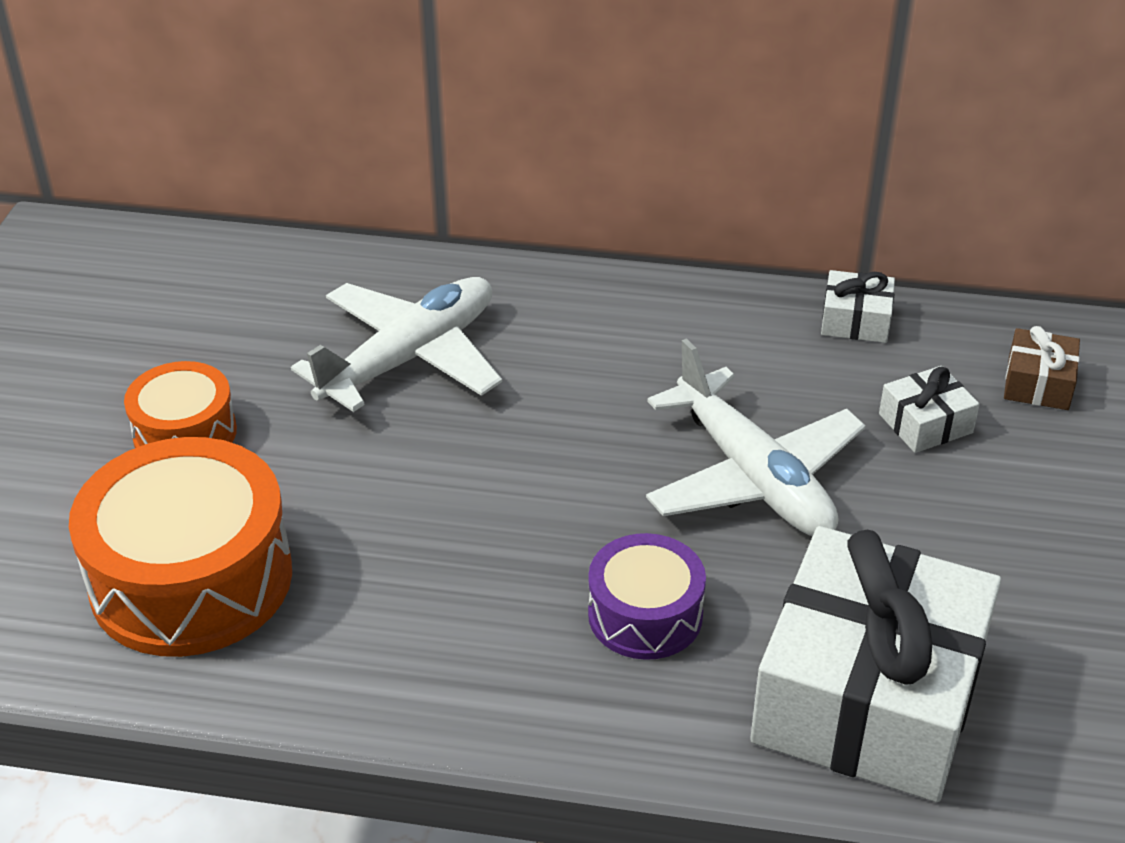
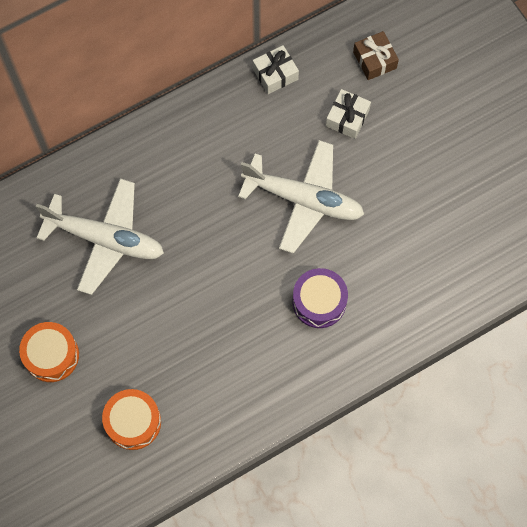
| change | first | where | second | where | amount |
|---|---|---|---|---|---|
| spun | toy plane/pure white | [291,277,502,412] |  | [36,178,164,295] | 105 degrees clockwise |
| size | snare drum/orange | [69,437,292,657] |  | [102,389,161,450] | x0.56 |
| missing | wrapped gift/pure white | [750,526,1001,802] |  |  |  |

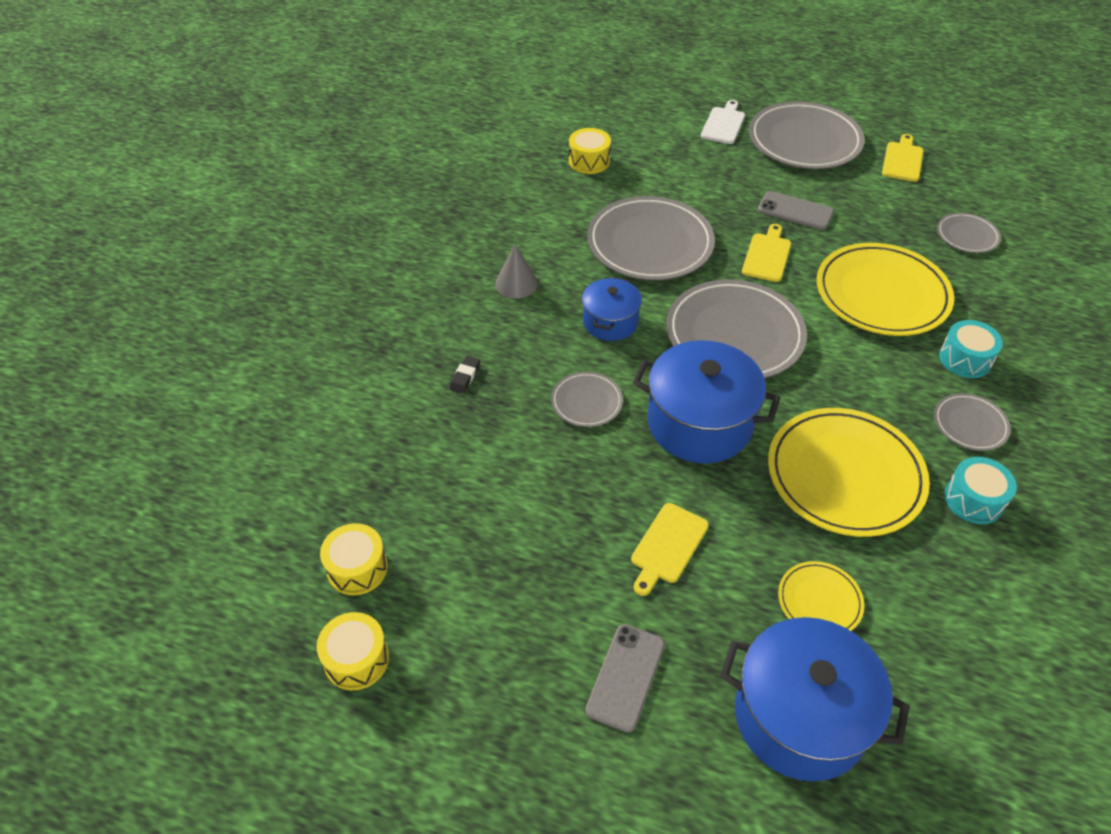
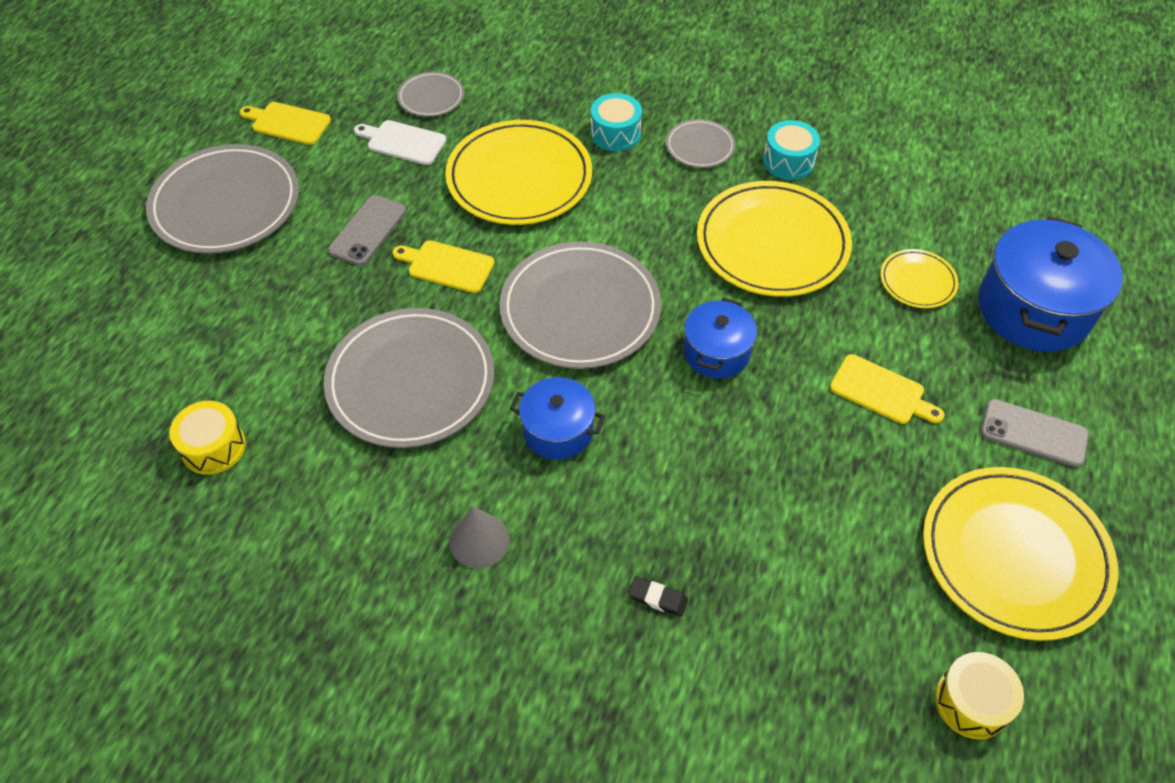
| change | first | where | second | where | amount |
|---|---|---|---|---|---|
| relocated | chopping board/pure white | [701,100,745,144] |  | [354,120,446,165] |  |
| size | cooking pot/cobalt | [633,340,780,463] |  | [684,298,757,379] | x0.58 |
| appeared |  |  | plate/bright yellow | [923,467,1118,641] |  |
| missing | snare drum/bright yellow | [317,612,389,691] |  |  |  |
| missing | plate/grey | [551,372,623,427] |  |  |  |

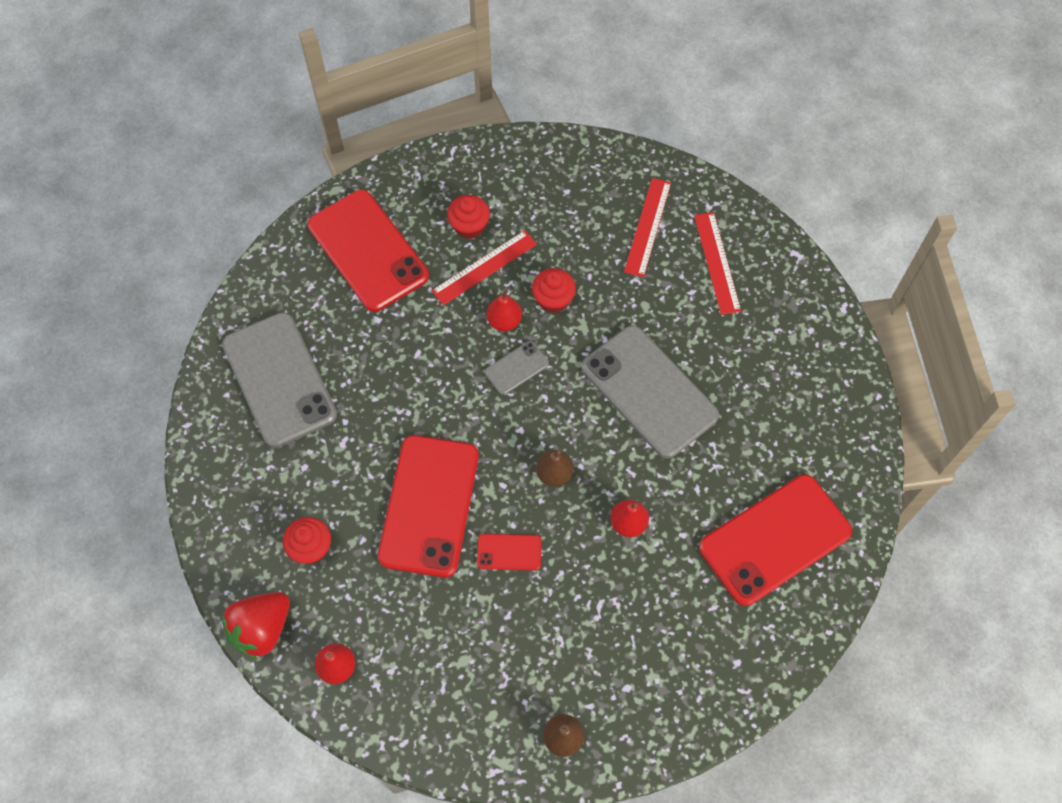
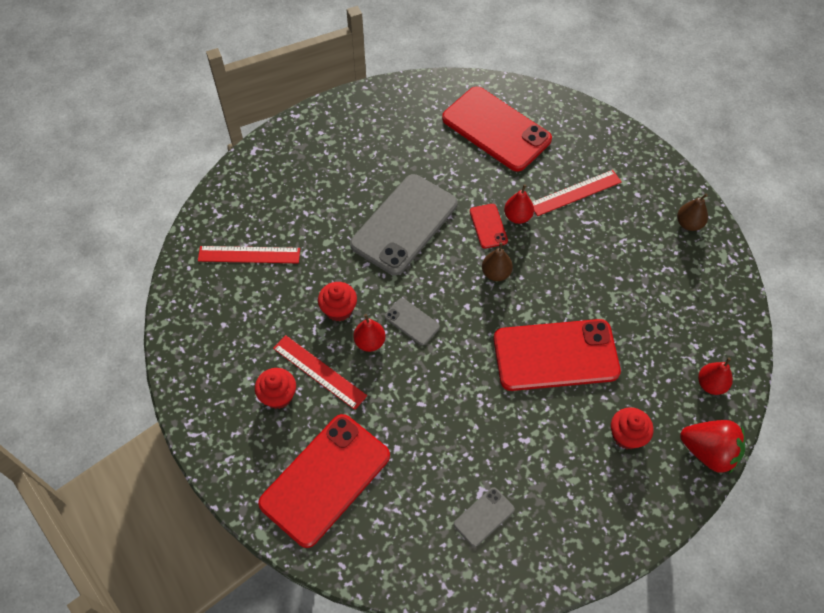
| change | first | where | second | where | amount |
|---|---|---|---|---|---|
| size | phone/grey | [222,312,337,448] |  | [454,487,515,547] | x0.45 |
| relocated | phone/crimson | [477,534,541,570] |  | [470,204,508,249] |  |
| relocated | measuring stick/crimson | [694,212,741,315] |  | [532,170,622,216] |  |

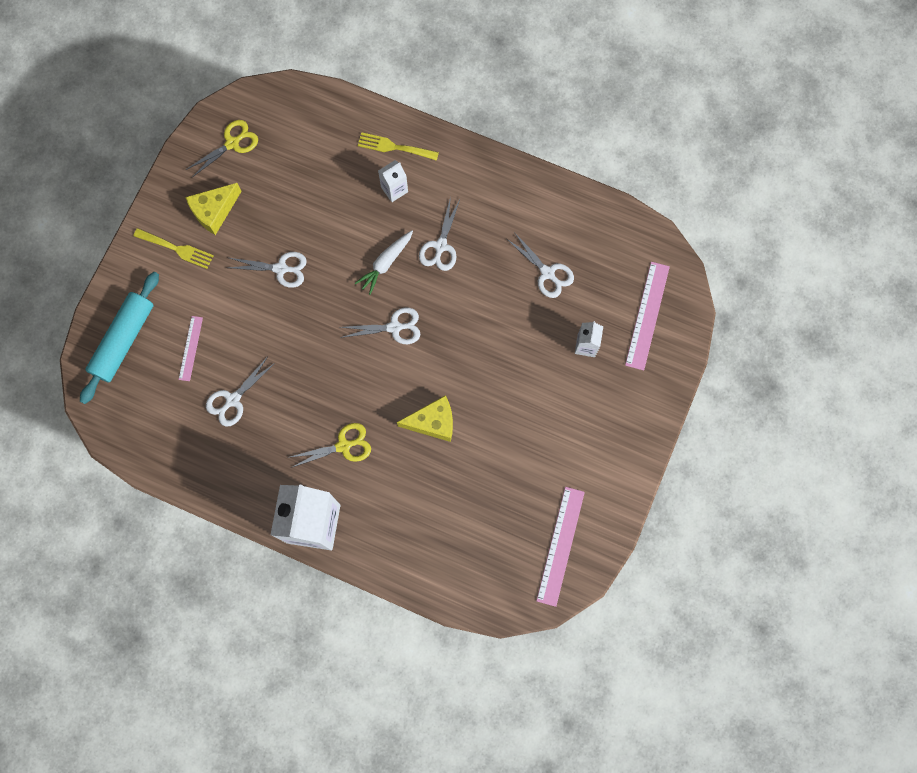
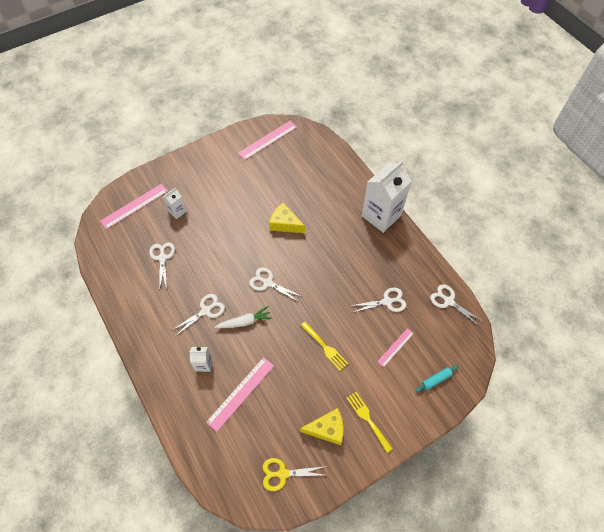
| change | first | where | second | where | amount |
|---|---|---|---|---|---|
| appeared |  |  | measuring stick/rose-pink | [206,357,274,432] |  |
| relocated | fork/bright yellow | [358,132,439,161] |  | [300,321,348,371] |  |
| size | dough roller/aqua | [80,272,159,404] |  | [415,365,459,392] | x0.47 |
| relocated | pair of scissors/pure white | [228,252,307,288] |  | [430,284,483,327] |  |
| missing | pair of scissors/bright yellow | [287,423,371,468] |  |  |  |

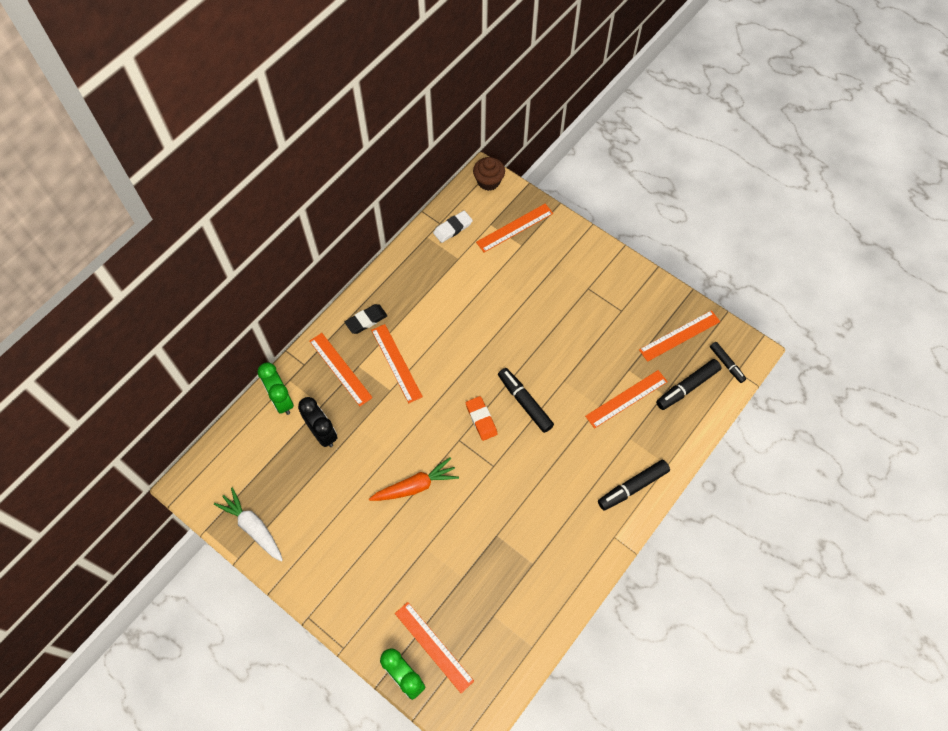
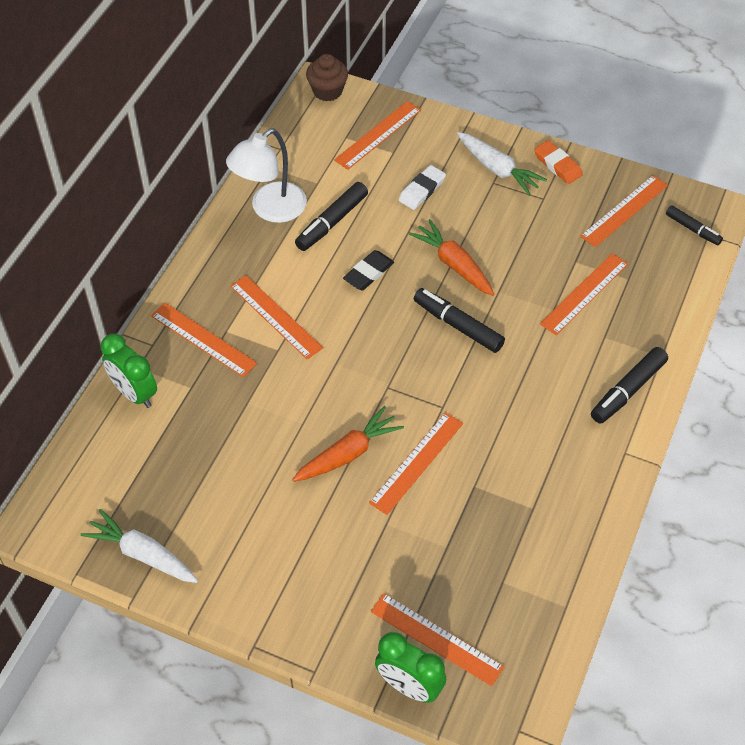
| change | first | where | second | where | amount |
|---|---|---|---|---|---|
| appeared |  |  | lamp/pure white | [226,128,307,223] |  |
| relocated | marker pen/jet-black | [656,359,721,410] |  | [295,182,368,251] |  |
| relocated | pencil eraser/jet-black | [345,304,387,334] |  | [343,250,394,290] |  |
| appeared |  |  | measuring stick/orange | [369,412,463,515] |  |
| relocated | pencil eraser/pure white | [433,211,473,243] |  | [398,165,446,210] |  |
| appeared |  |  | root vegetable/orange | [409,219,495,296] |  |
| appeared |  |  | root vegetable/pure white | [457,132,547,196] |  |
| relocated | pencil eraser/orange | [466,396,498,441] |  | [534,140,583,184] |  |
| missing | bedside clock/jet-black | [298,397,337,447] |  |  |  |

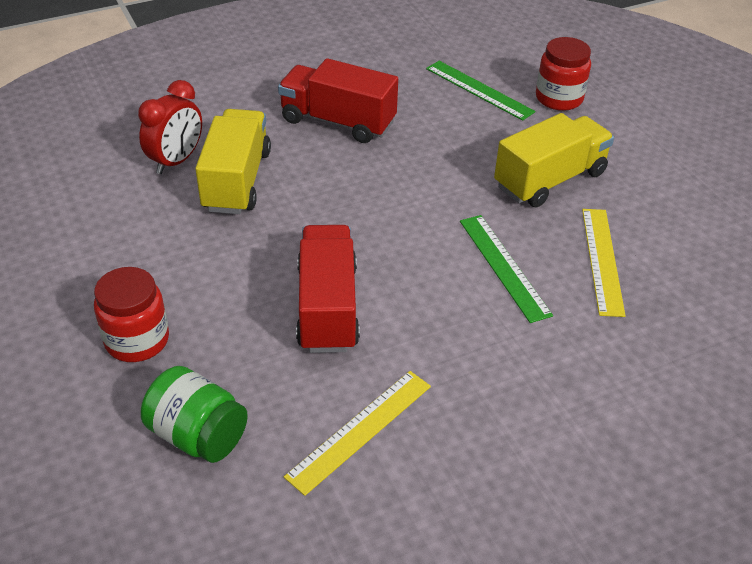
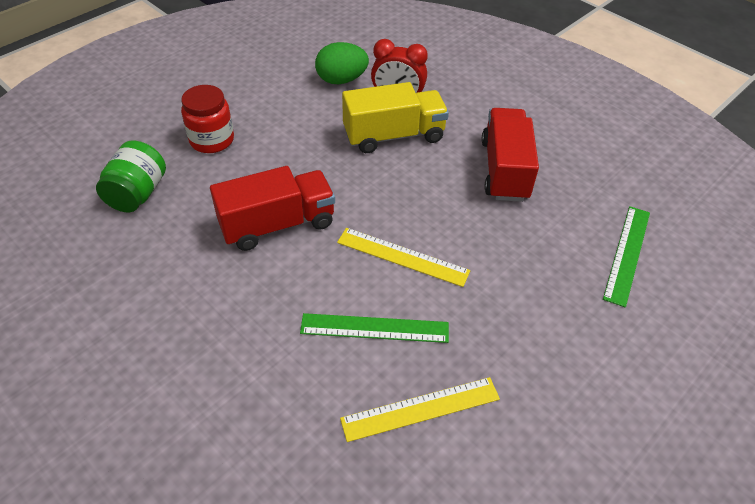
| change | first | where | second | where | amount |
|---|---|---|---|---|---|
| spun | measuring stick/green | [460,215,553,323] |  | [300,313,449,343] | 45 degrees clockwise |
| appeared |  |  | egg shape/green | [315,42,369,84] |  |
| relocated | measuring stick/bright yellow | [284,371,431,496] |  | [337,228,470,287] |  |
| missing | truck/bright yellow | [494,113,614,208] |  |  |  |
| missing | jam jar/crimson | [536,37,591,111] |  |  |  |

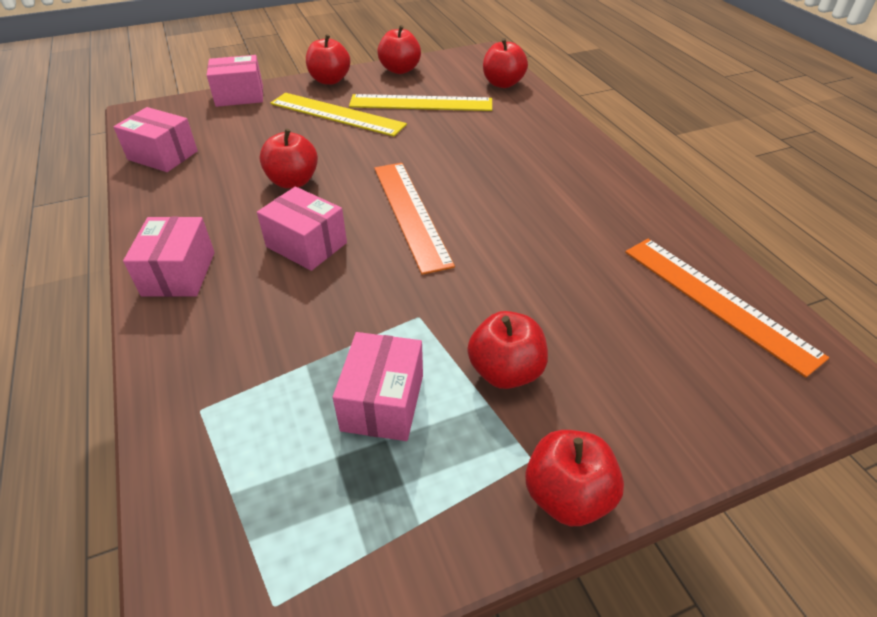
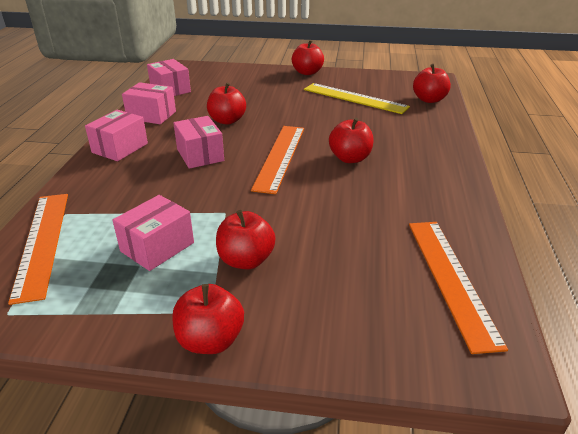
| change | first | where | second | where | amount |
|---|---|---|---|---|---|
| appeared |  |  | measuring stick/orange | [8,194,68,305] |  |
| relocated | box/rose-pink | [207,55,263,107] |  | [122,82,176,124] |  |
| relocated | apple fruit/crimson | [377,25,421,74] |  | [329,118,374,163] |  |
| missing | measuring stick/bright yellow | [270,93,407,137] |  |  |  |

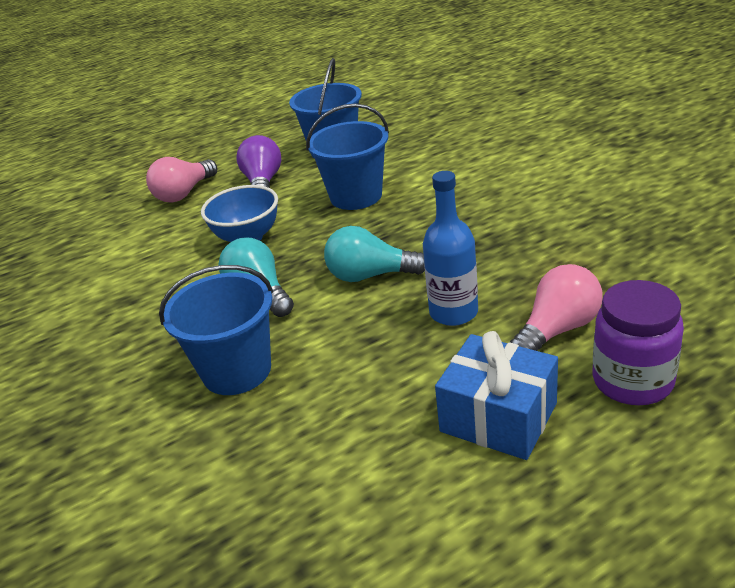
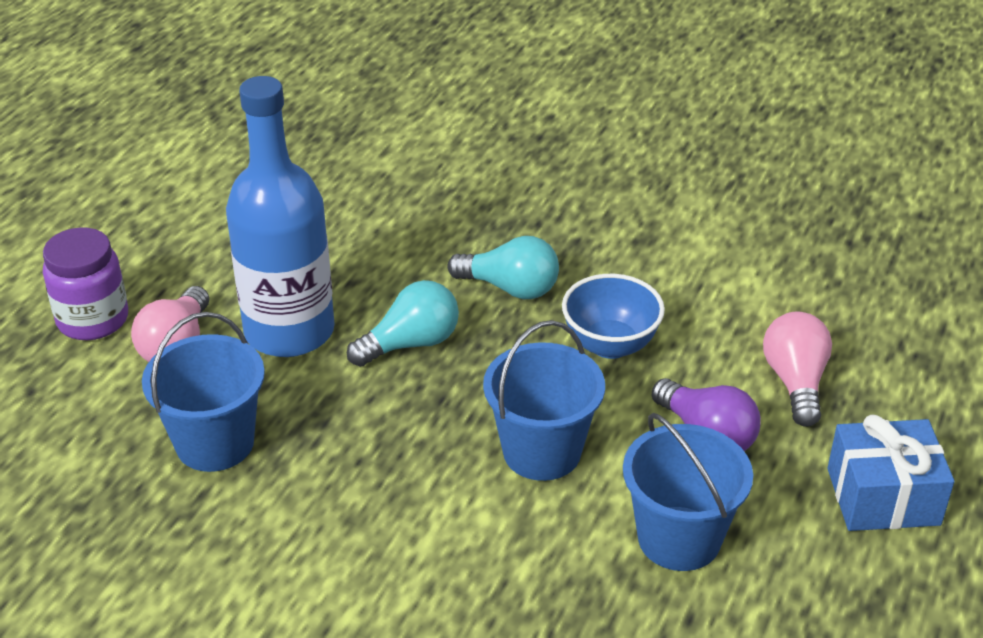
| change | first | where | second | where | amount |
|---|---|---|---|---|---|
| relocated | bucket/cobalt | [159,265,273,395] |  | [142,312,265,472] |  |
| size | bottle/cobalt | [423,171,478,326] |  | [226,76,335,357] | x1.73 |
| relocated | wrapped gift/cobalt | [435,331,558,460] |  | [827,415,954,531] |  |

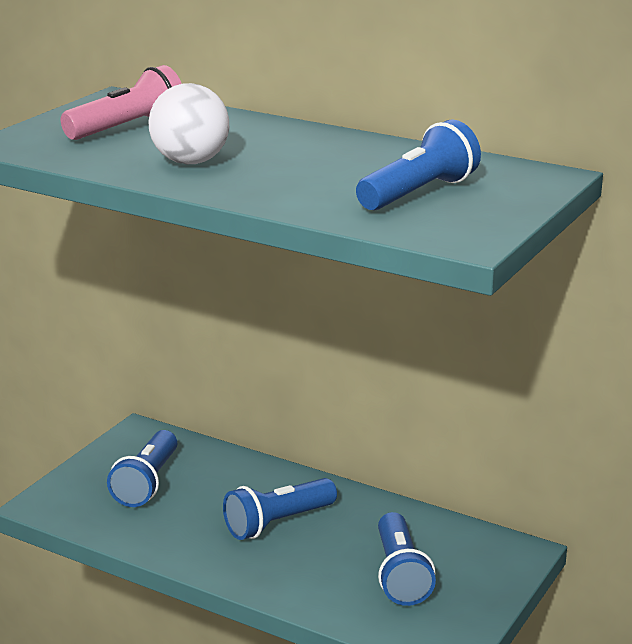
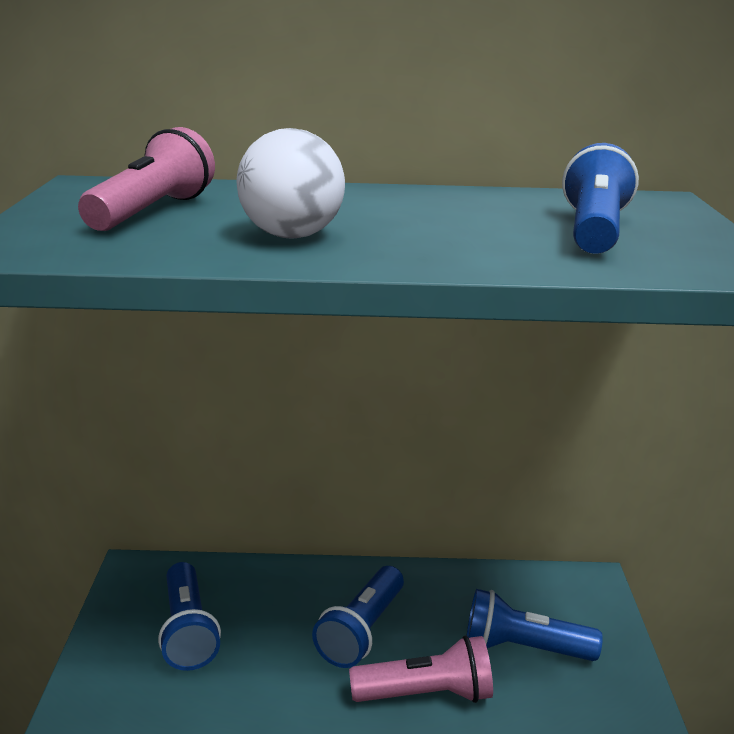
| change | first | where | second | where | amount |
|---|---|---|---|---|---|
| appeared |  |  | pocket torch/rose-pink | [349,635,493,703] |  |
| spun | pocket torch/cobalt | [378,512,436,606] |  | [467,589,603,661] | 135 degrees clockwise |

